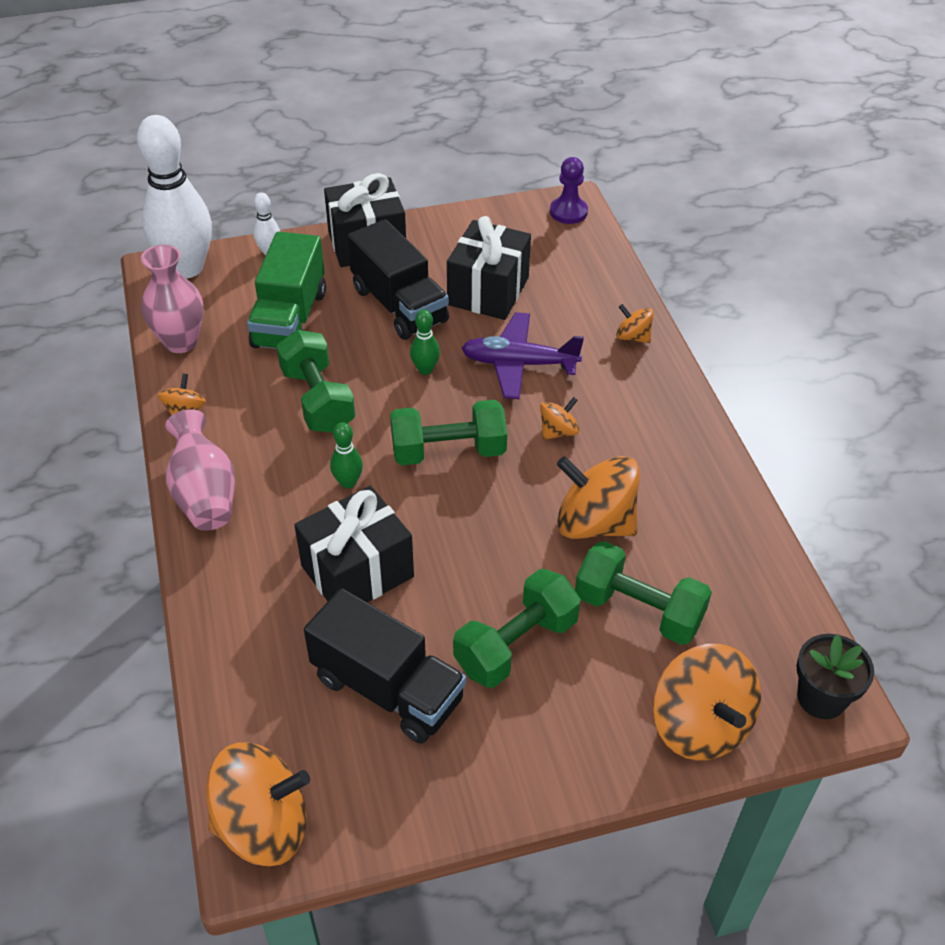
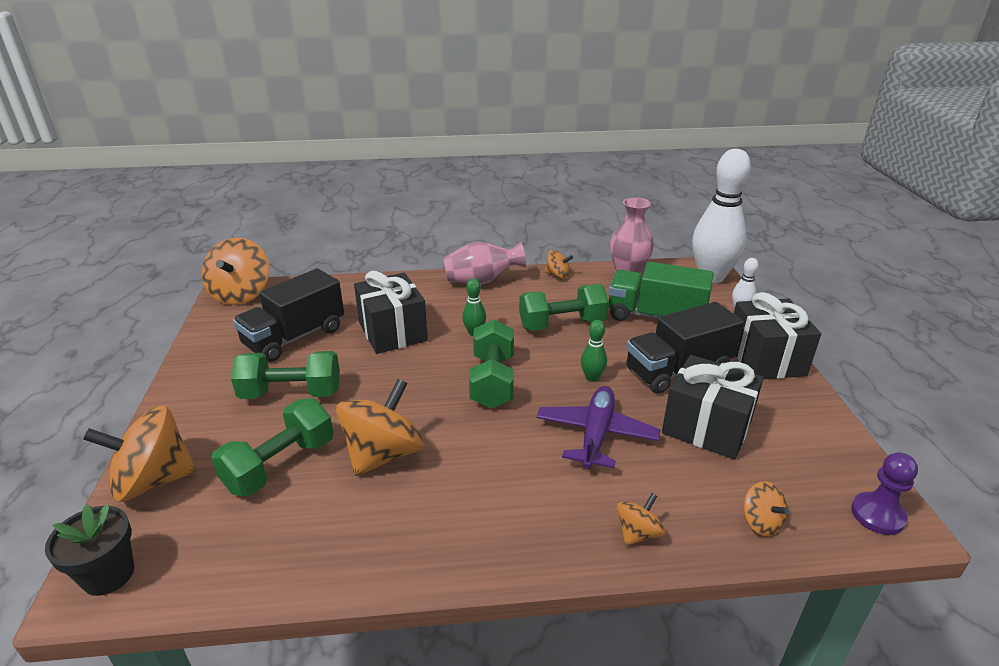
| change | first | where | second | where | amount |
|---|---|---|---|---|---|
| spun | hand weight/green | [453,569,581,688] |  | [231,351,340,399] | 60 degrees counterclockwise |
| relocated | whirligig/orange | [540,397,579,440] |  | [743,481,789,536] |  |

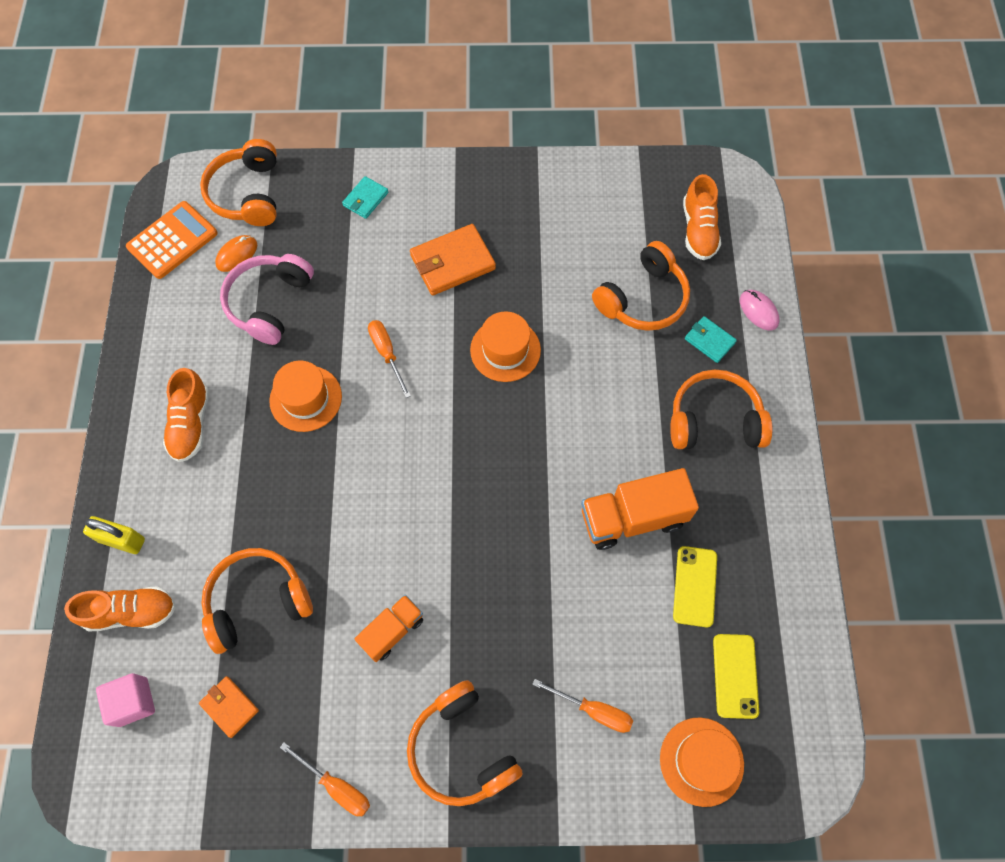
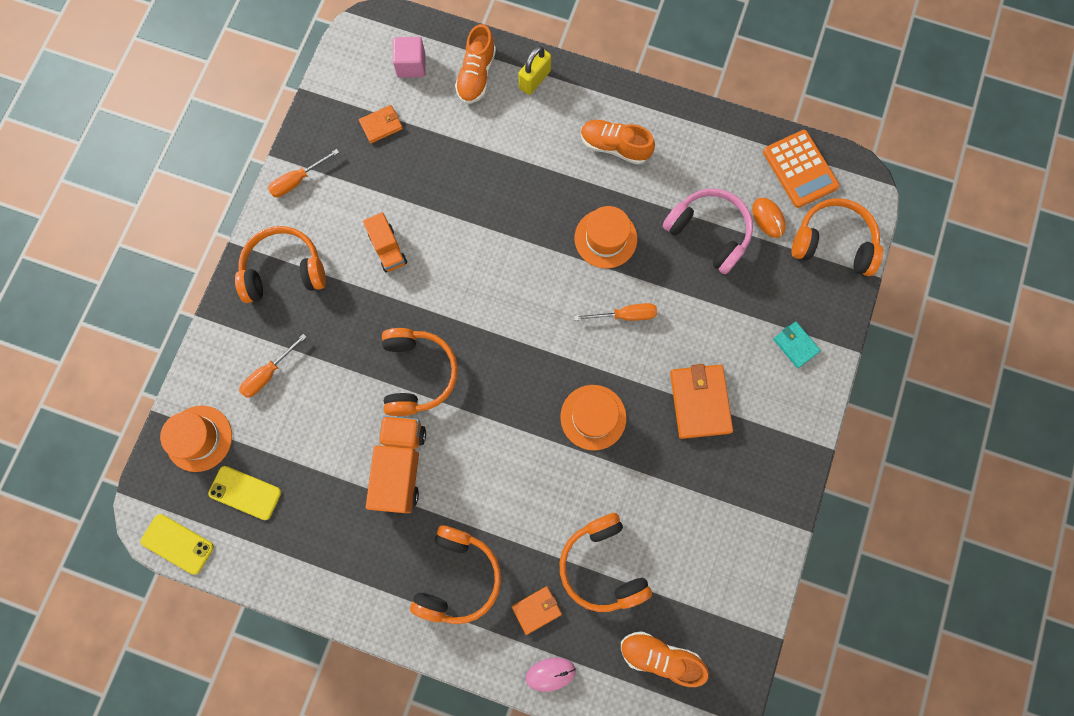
| change | first | where | second | where | amount |
|---|---|---|---|---|---|
| relocated | phone/bright yellow | [673,546,717,627] |  | [141,514,214,575] |  |
| relocated | headset/orange | [201,548,313,654] |  | [382,328,458,416] |  |
| colour | billfold/aqua | [685,316,737,363] | billfold/orange | [512,586,562,635] |  |

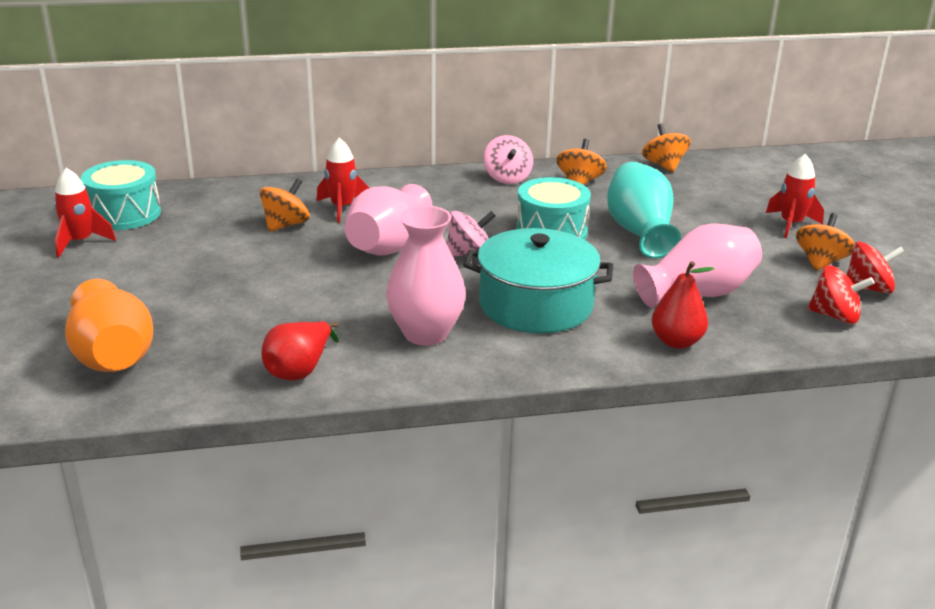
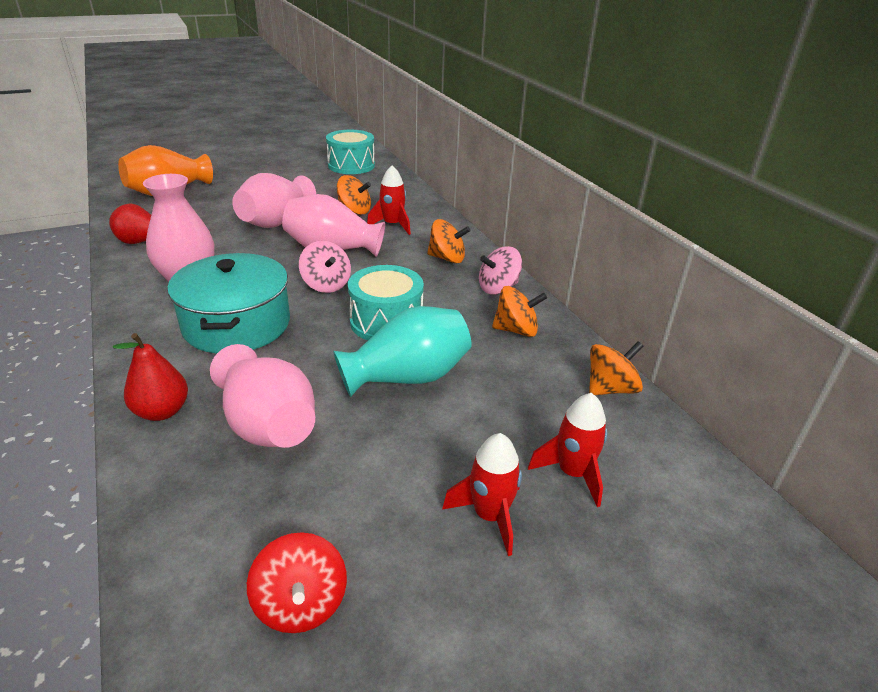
| change | first | where | second | where | amount |
|---|---|---|---|---|---|
| appeared |  |  | tall vase/rose-pink | [232,173,316,228] |  |
| relocated | whirligig/orange | [796,213,855,271] |  | [427,219,470,263] |  |
| relocated | toy rocket/crimson | [54,168,116,258] |  | [528,393,608,507] |  |
| missing | whirligig/crimson | [808,265,875,324] |  |  |  |

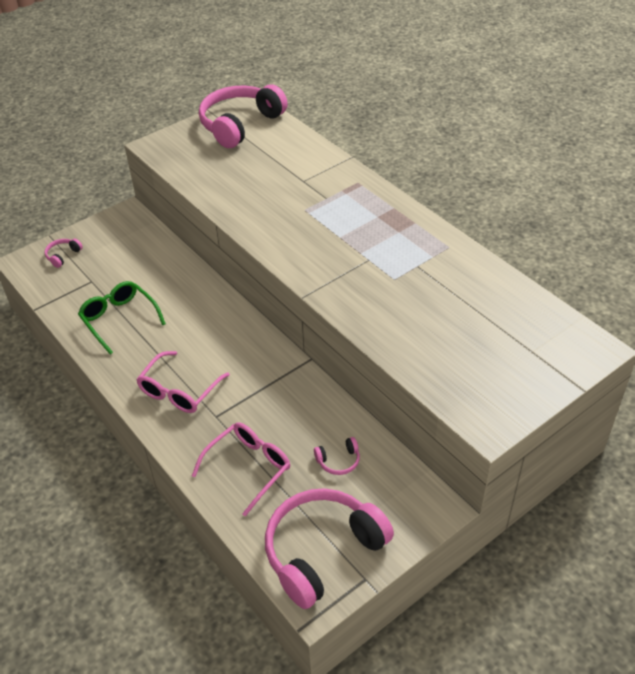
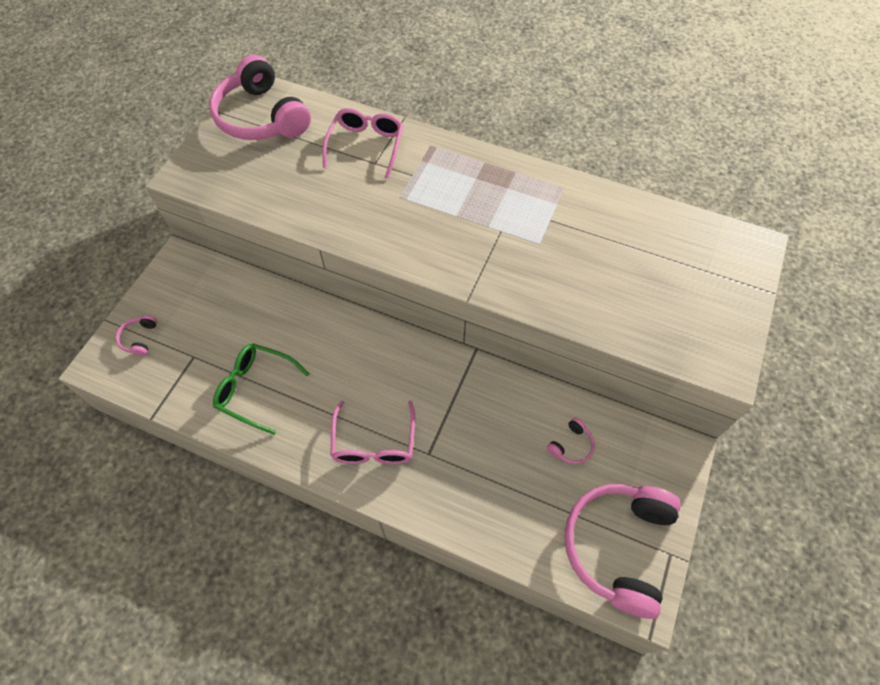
| change | first | where | second | where | amount |
|---|---|---|---|---|---|
| spun | headset/rose-pink | [199,84,288,148] |  | [209,55,311,140] | 45 degrees counterclockwise |
| relocated | glasses/rose-pink | [192,422,290,517] |  | [322,108,403,179] |  |

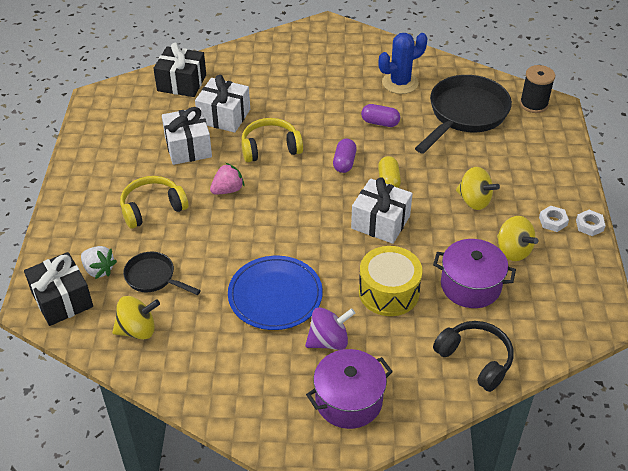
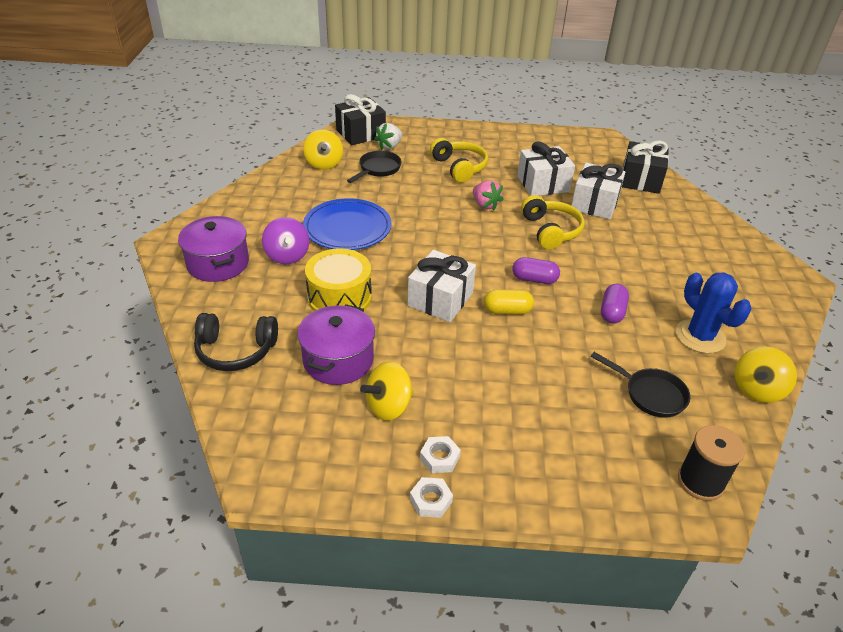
| change | first | where | second | where | amount |
|---|---|---|---|---|---|
| spun | headset/jet-black | [433,321,514,392] |  | [194,313,278,371] | 45 degrees clockwise |
| size | frying pan/jet-black | [415,75,512,154] |  | [591,352,690,418] | x0.52 |
| relocated | whirligig/bright yellow | [456,167,500,210] |  | [735,346,797,403] |  |

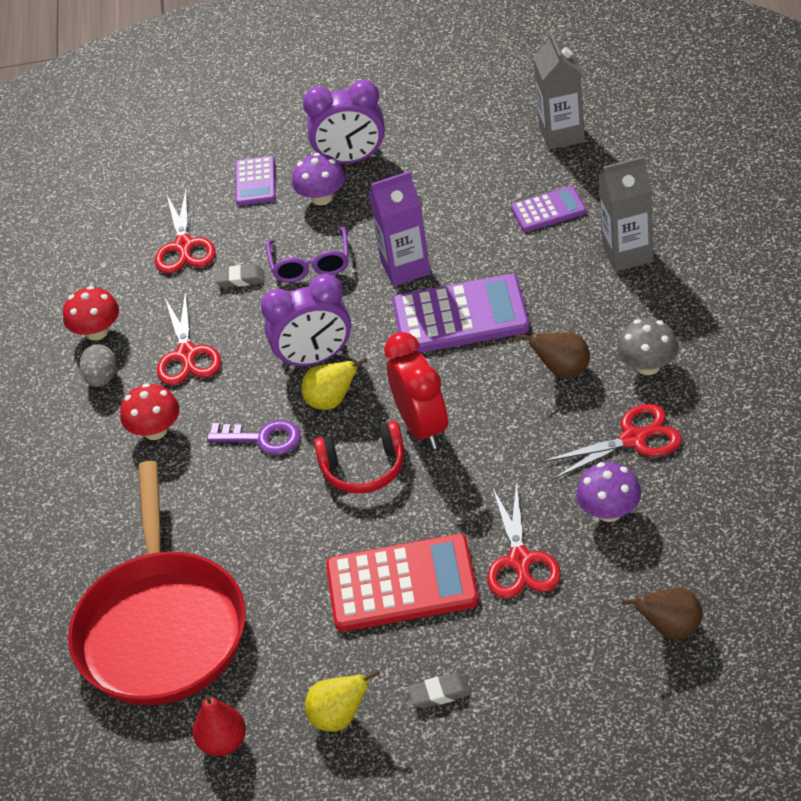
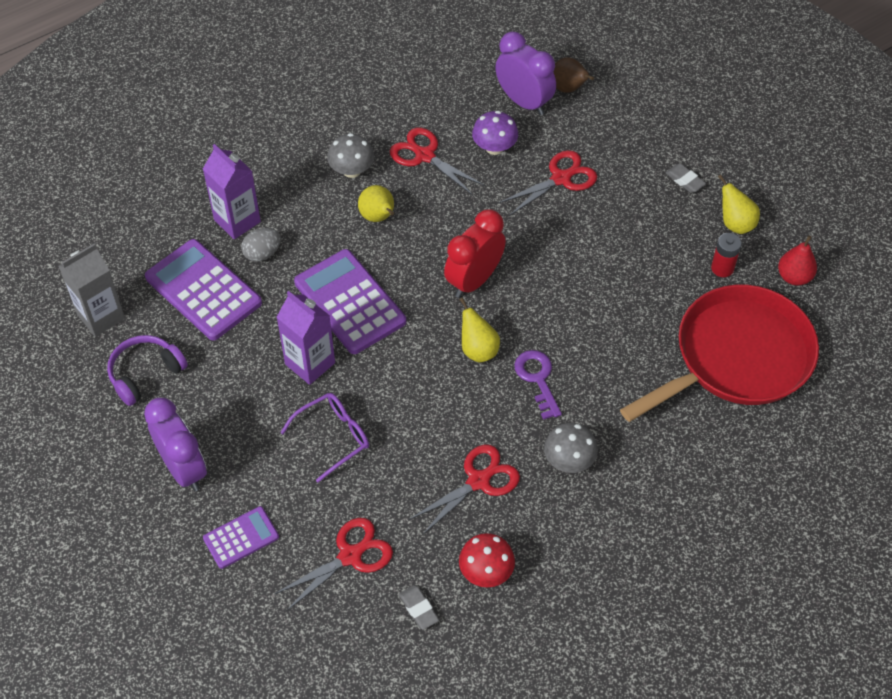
| change | first | where | second | where | amount |
|---|---|---|---|---|---|
| appeared |  |  | headset/violet | [107,335,188,406] |  |
| size | adding machine/violet | [511,186,586,232] |  | [145,239,262,340] | x1.82 |
| colour | milk carton/grey | [598,156,653,272] | milk carton/violet | [203,144,261,239] |  |
| relocated | egg shape/grey | [79,344,117,387] |  | [241,228,281,262] |  |
| colour | pear fruit/russet | [517,332,590,378] | pear fruit/bright yellow | [358,185,394,222] |  |
| relocated | pencil eraser/grey | [215,264,264,288] |  | [399,585,439,630] |  |
| relocated | bedside clock/violet | [260,274,351,370] |  | [495,32,556,115] |  |
| colour | fungus/crimson | [120,383,180,440] | fungus/grey | [544,423,598,473] |  |
| appeared |  |  | power cell/crimson | [711,233,741,277] |  |
| missing | fungus/violet | [292,153,345,205] |  |  |  |
| missing | headset/crimson | [314,421,404,494] |  |  |  |
| missing | adding machine/crimson | [326,534,479,632] |  |  |  |

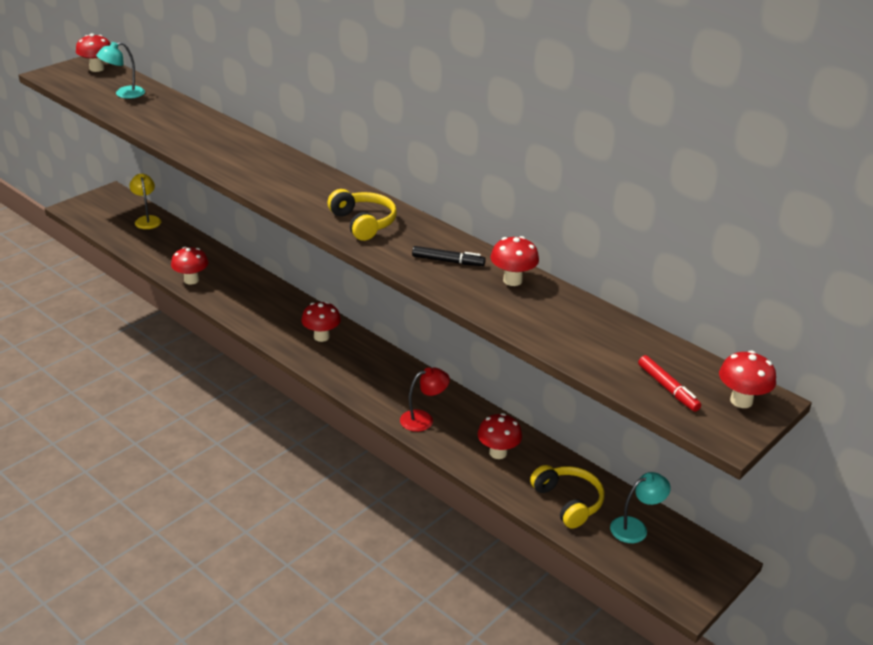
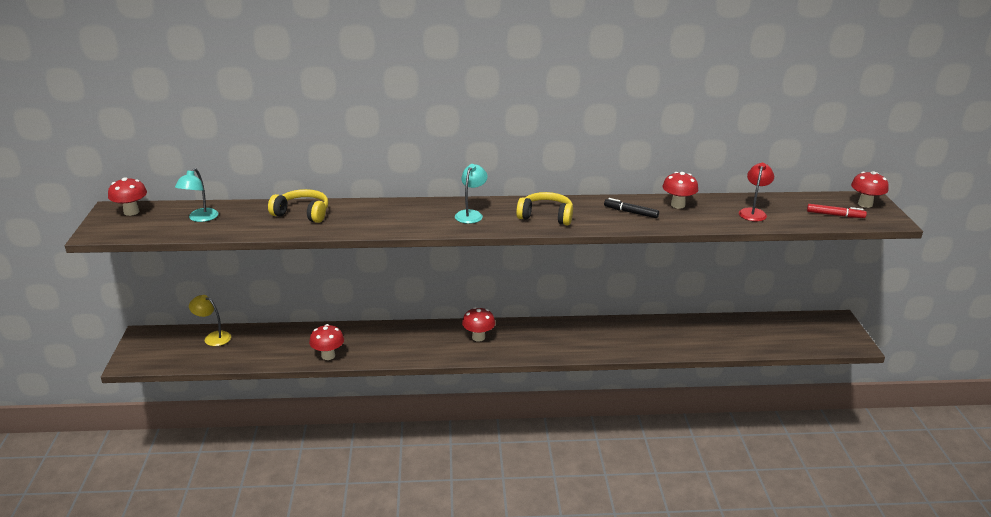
| change | first | where | second | where | amount |
|---|---|---|---|---|---|
| relocated | headset/bright yellow | [530,465,604,529] |  | [268,189,328,223] |  |
| relocated | lamp/aqua | [610,472,671,543] |  | [455,164,487,224] |  |
| spun | marker pen/jet-black | [412,246,486,266] |  | [604,198,659,218] | 120 degrees counterclockwise |
| relocated | lamp/crimson | [400,367,450,432] |  | [739,163,774,221] |  |
| missing | fungus/crimson | [478,413,522,459] |  |  |  |

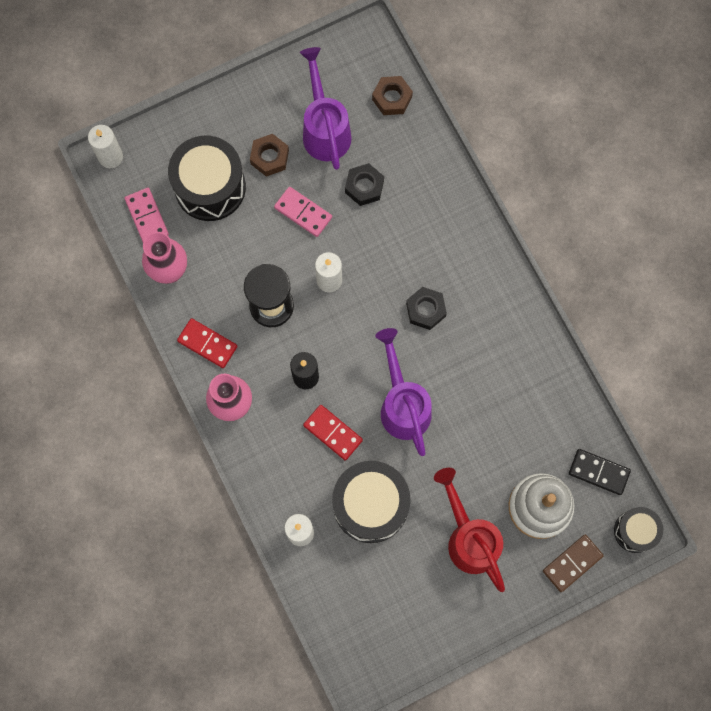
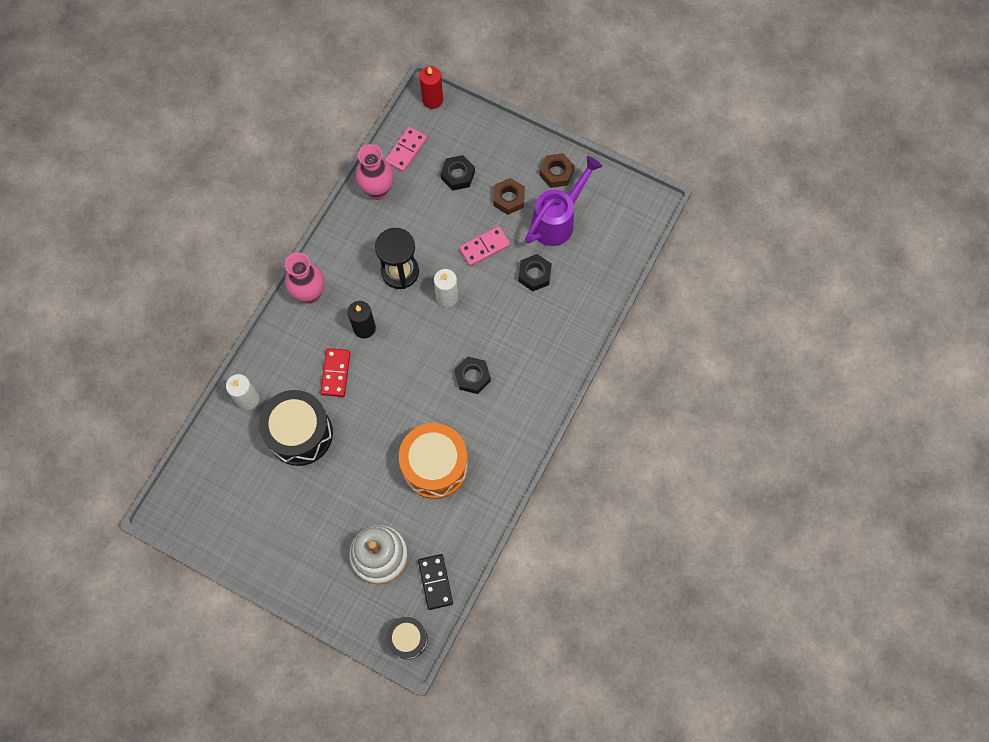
| change | first | where | second | where | amount |
|---|---|---|---|---|---|
| appeared |  |  | snare drum/orange | [399,423,468,499] |  |
| colour | wax candle/pure white | [88,125,123,168] | wax candle/crimson | [419,66,443,109] |  |
| exchanged | snare drum/jet-black | [168,136,246,221] | hex nut/jet-black | [440,155,475,190] |  |
| spun | domino tile/rose-pink | [274,187,332,237] |  | [459,226,510,266] | 60 degrees clockwise |
| relocated | hex nut/russet | [372,76,413,115] |  | [539,153,574,188] |  |
| missing | domino tile/crimson | [177,318,237,368] |  |  |  |
| missing | watering pot/violet | [375,328,432,456] |  |  |  |
| missing | watering pot/crimson | [434,468,505,592] |  |  |  |
| missing | domino tile/russet | [543,535,604,592] |  |  |  |

